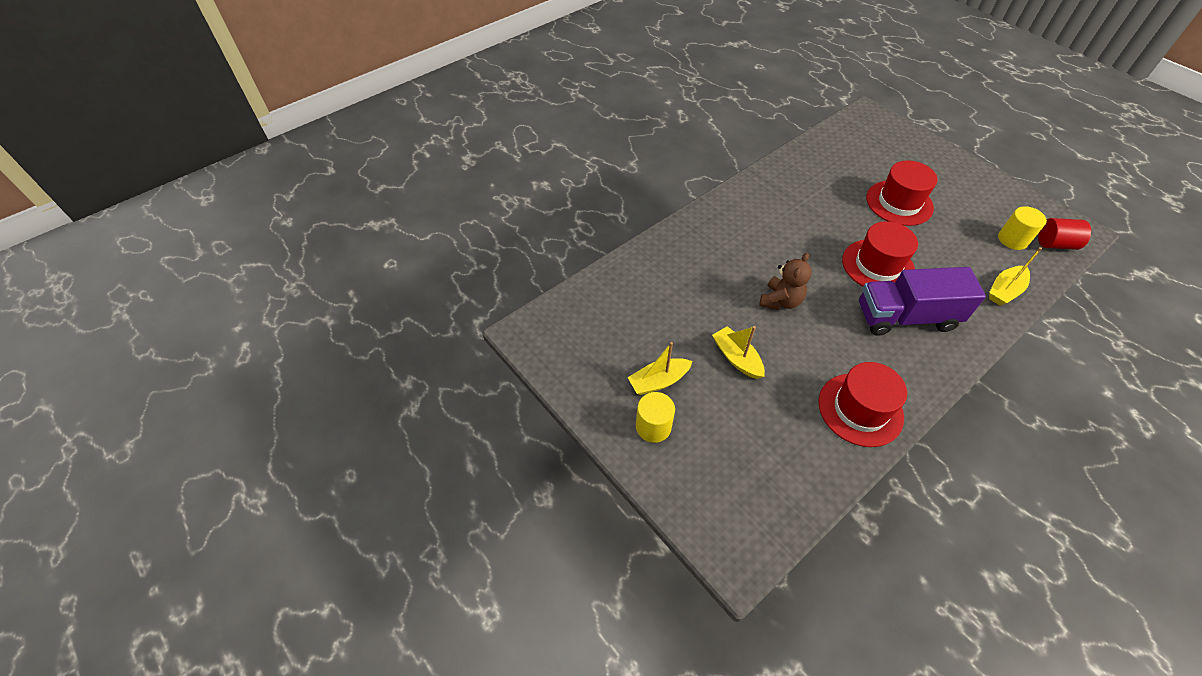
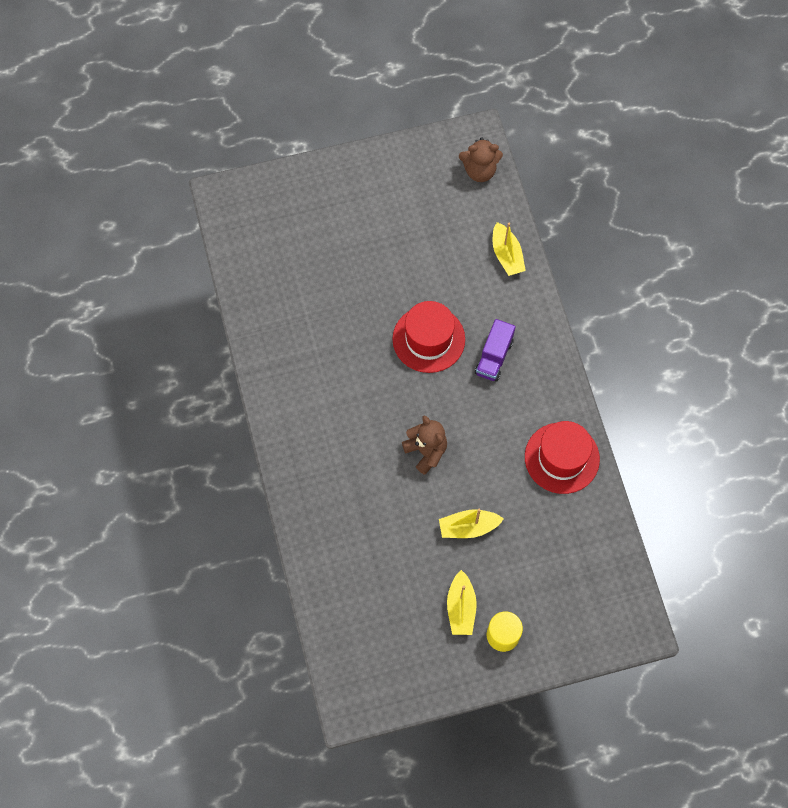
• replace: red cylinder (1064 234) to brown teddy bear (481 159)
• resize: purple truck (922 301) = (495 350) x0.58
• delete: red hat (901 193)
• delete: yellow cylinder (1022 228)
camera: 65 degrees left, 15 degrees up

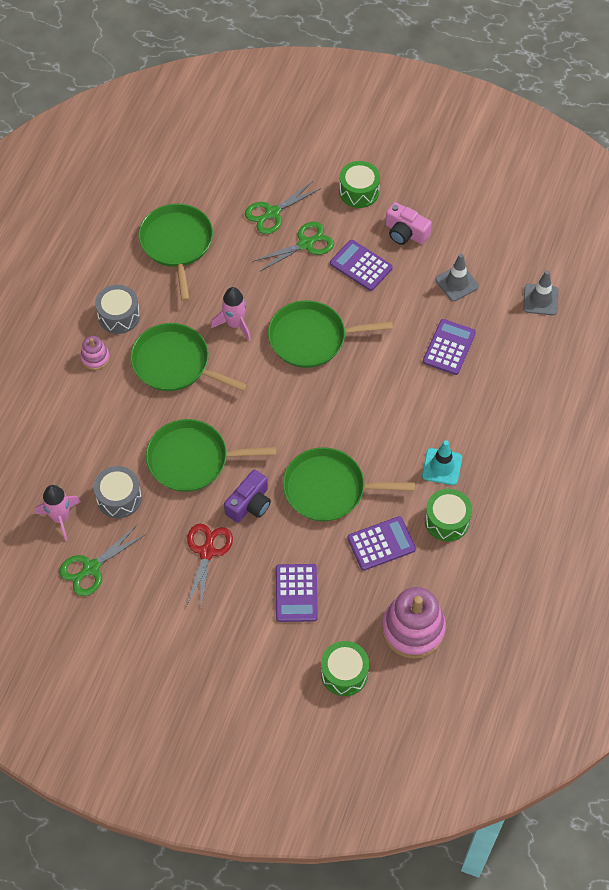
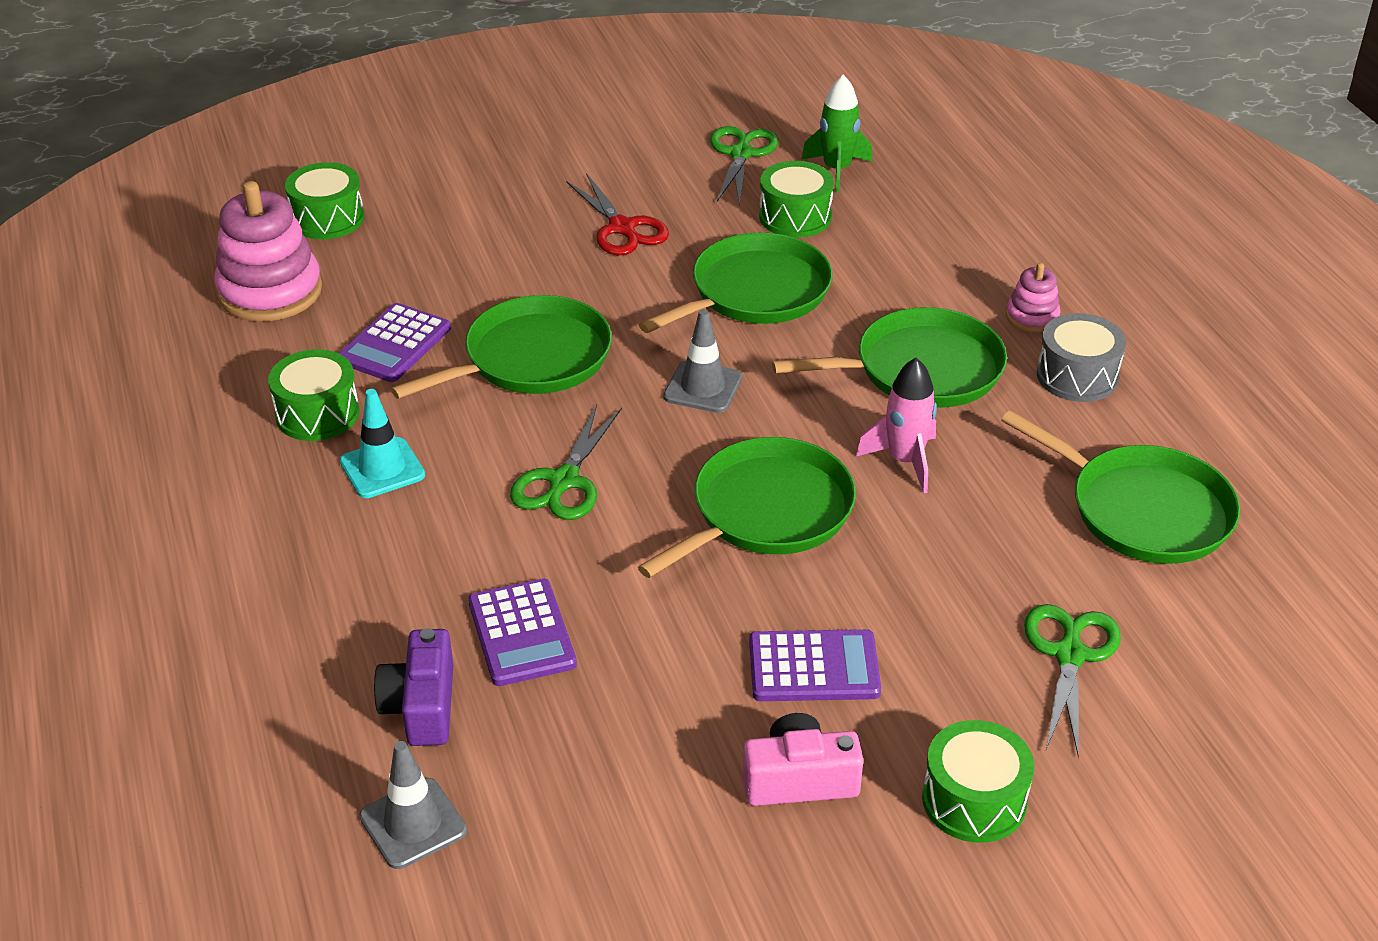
• move: purple camera (247 496) to (413 687)
• move: green scissors (293 246) to (566 462)
• move: grey traffic cone (457 277) to (703 361)
• recolor: grey drum (118 492) to green drum (796 199)
• recolor: pink rocket (58 513) to green rocket (836 134)
• delete: purple calculator (297 593)
camera: 140 degrees right, 20 degrees down

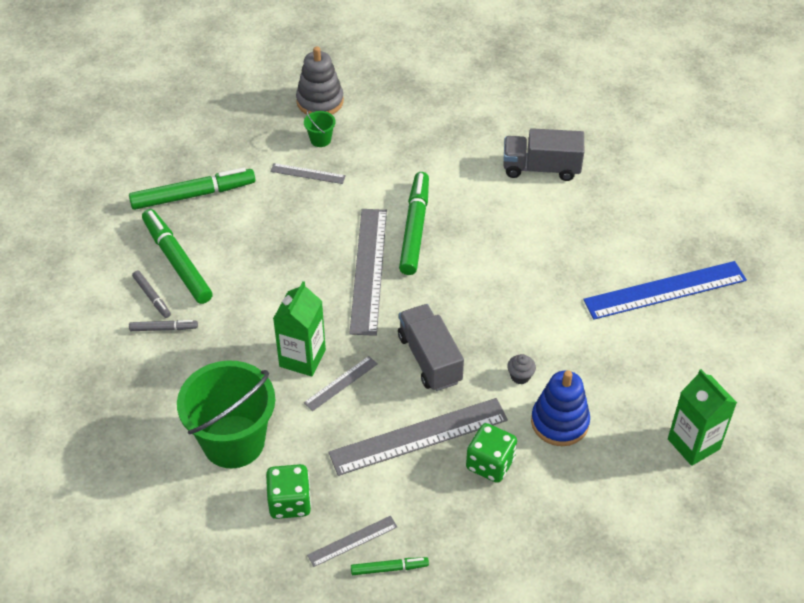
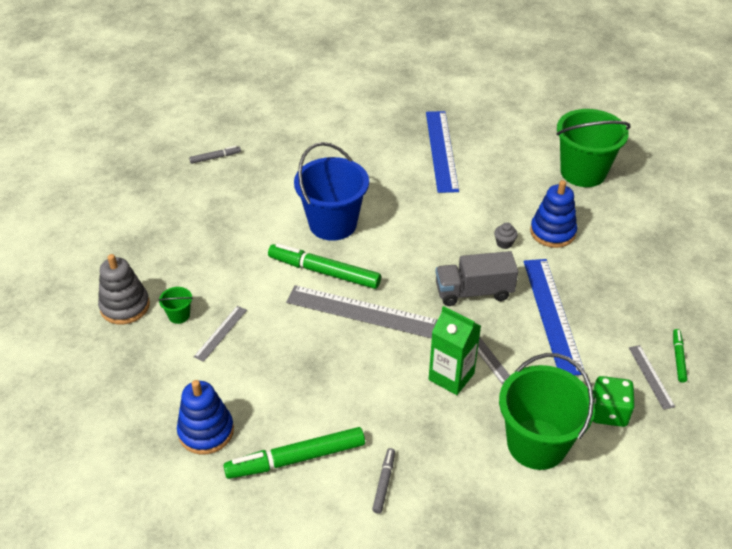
• replace: green marker (192 189) to blue stacking toy (205 417)
• move: grey marker (151 294) to (215 155)
• insert: blue bucket (331 191)
• recolor: grey ruler (418 437) to blue ruler (554 317)
• replace: green carton (702 417) to green bucket (593 148)
• delete: green dice (491 453)
• delete: grey truck (543 154)
camera: 75 degrees left, 5 degrees down

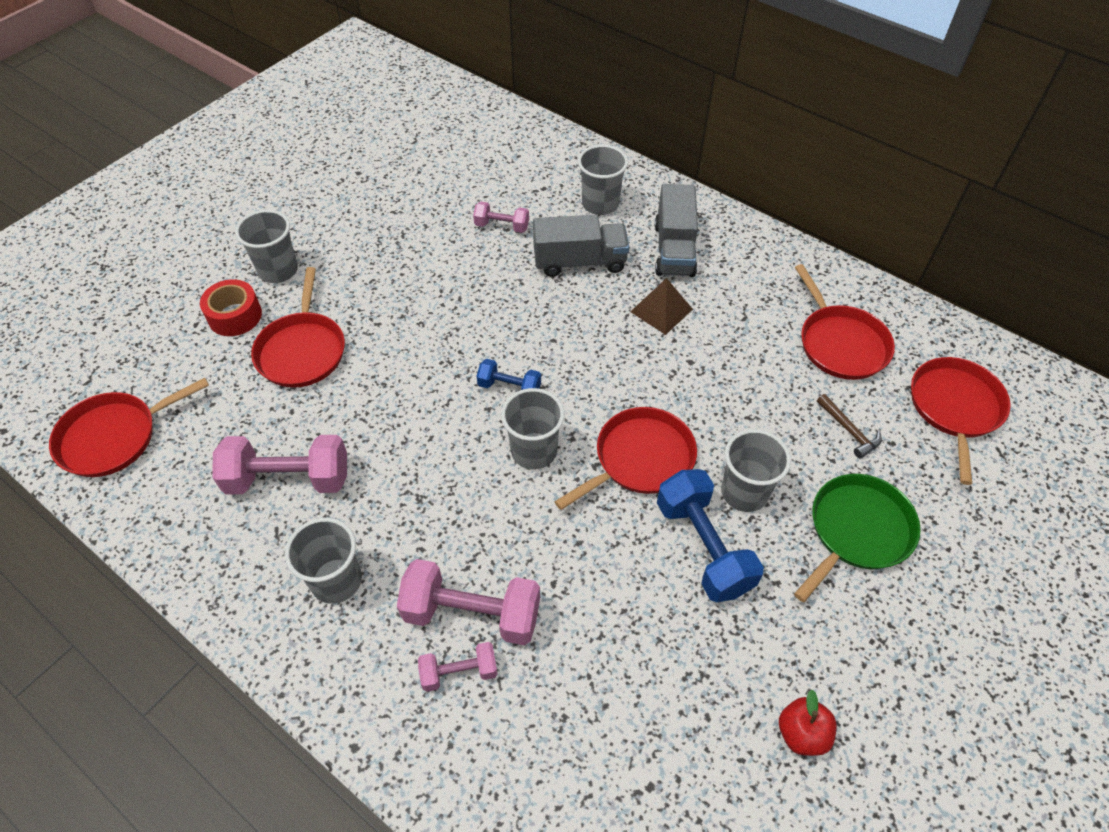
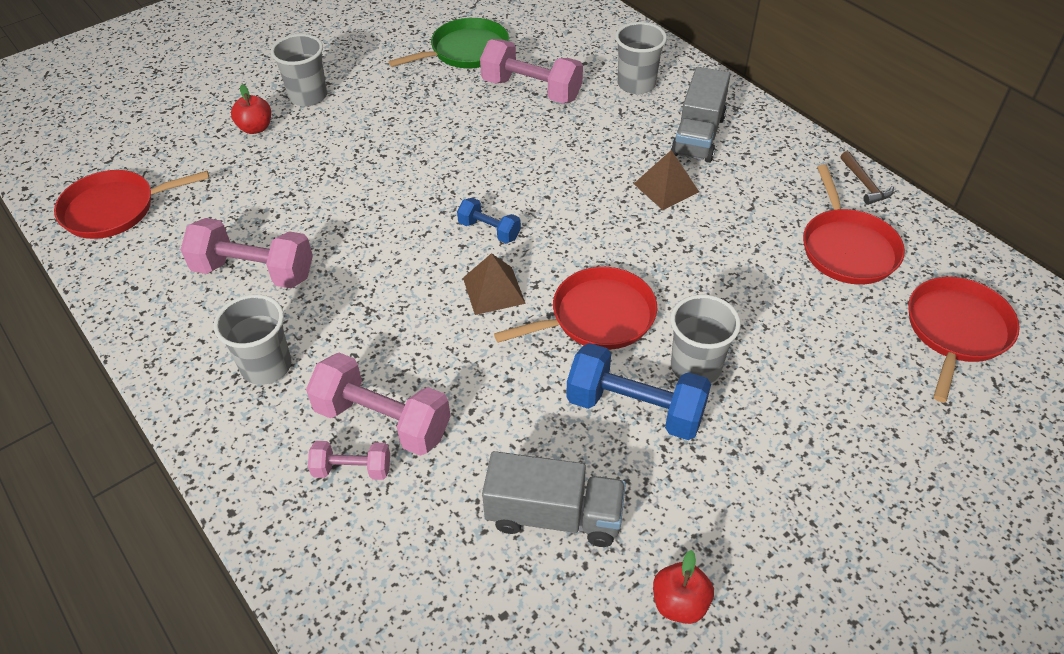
• replace: red tape (231 307) to red apple (251 109)
• move: green pan (857 538) to (448 43)
• replace: grey cup (532 428) to brown pyramid (494 284)
• resize: pink dumbbell (501 217) = (531 71) x1.83
• move: grey truck (581 246) to (554 499)
• rotate: blue dumbbell (710 535) = (638 391) 60 degrees counterclockwise
• move: brown hammer (849 426) to (867 178)
• delete: red pan (298 327)
camera: 15 degrees right, 5 degrees down

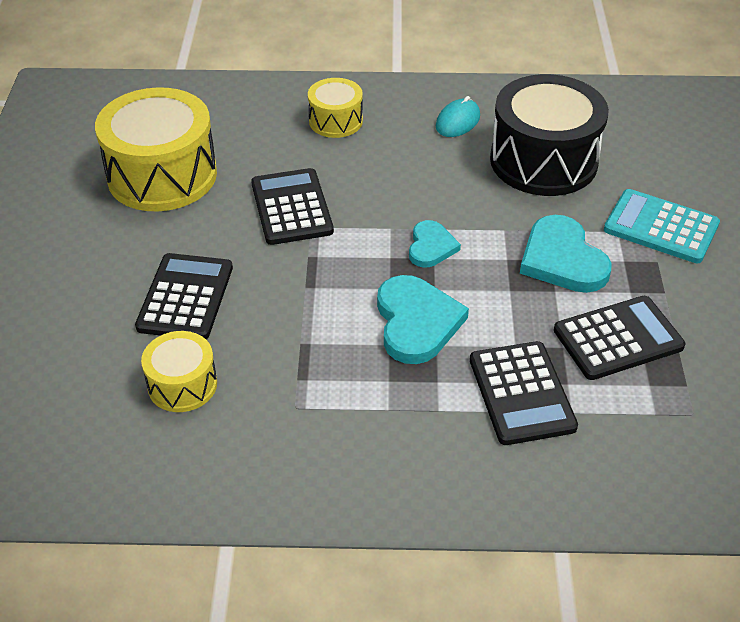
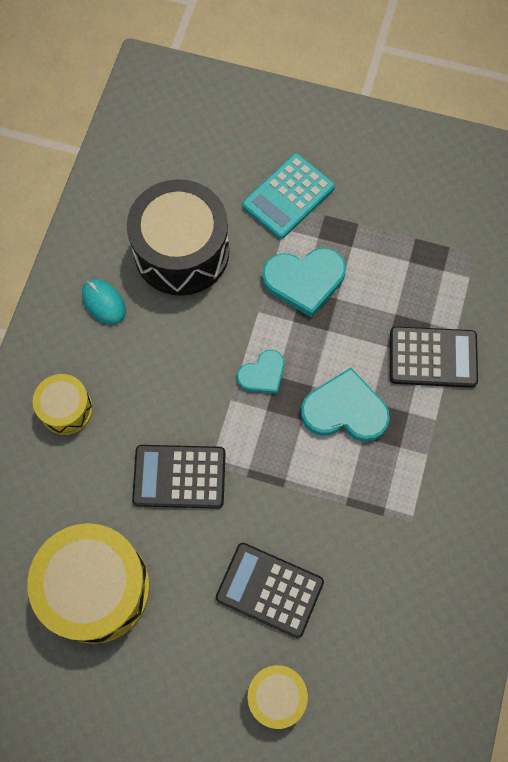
• rotate: turquoise heart (435 243) = (260 372) 120 degrees clockwise
• move: yellow drum (179 371) to (278 697)
• delete: black calculator (619 338)
camera: 75 degrees left, 25 degrees up

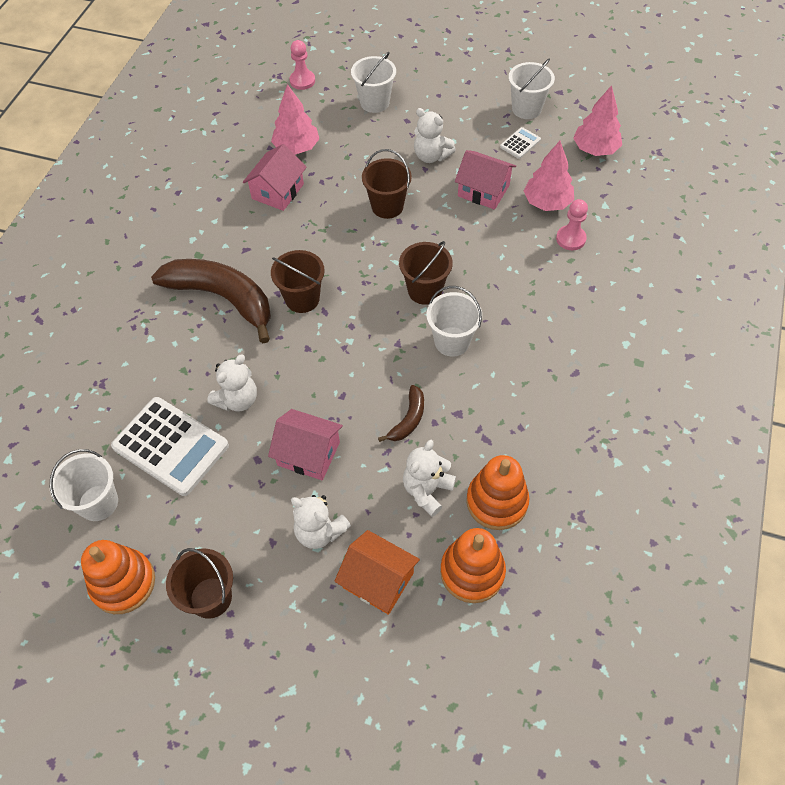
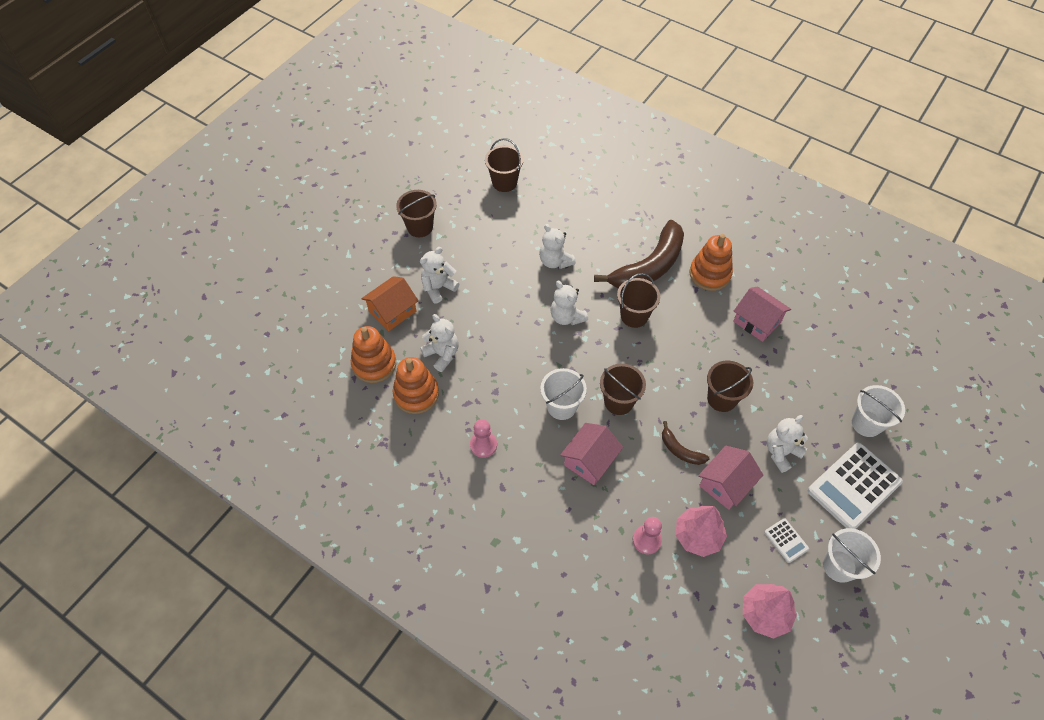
• move: pink pawn (302 65) to (483 438)
• recolor: white bucket (84 485) to brown bucket (504 165)
• insert: white teddy bear (569 303)
• move: pink house (305 444) to (591 454)
• move: brown banana (401 413) to (686 443)
• move: orange stacking toy (118 577) to (711 262)
• move: white calculator (170 446) to (855 486)
• delete: pink tree (295 119)
camera: 105 degrees right, 0 degrees up

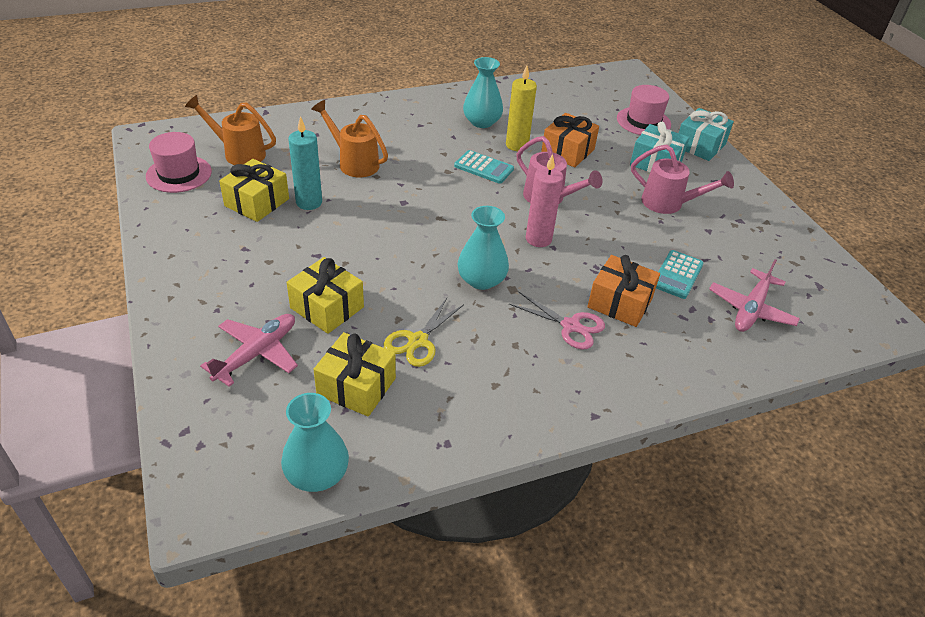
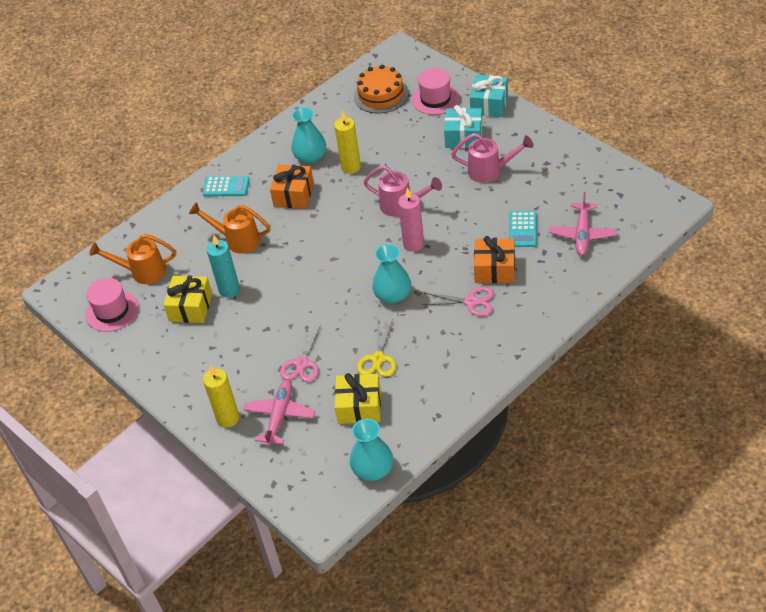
• move: turquoise calculator (484 167) to (226 186)
• insert: yellow candle (221 397)
• move: orange gift (570 140) to (292 186)
• replace: yellow gift (325 295) to pink scissors (300 353)
• insert: orange cake (381 89)
camera: 15 degrees left, 5 degrees up

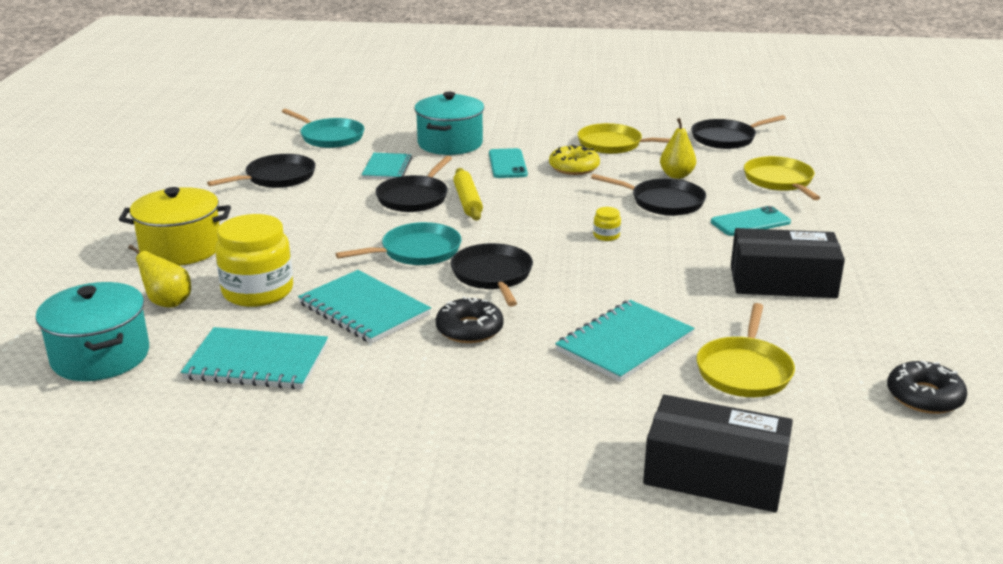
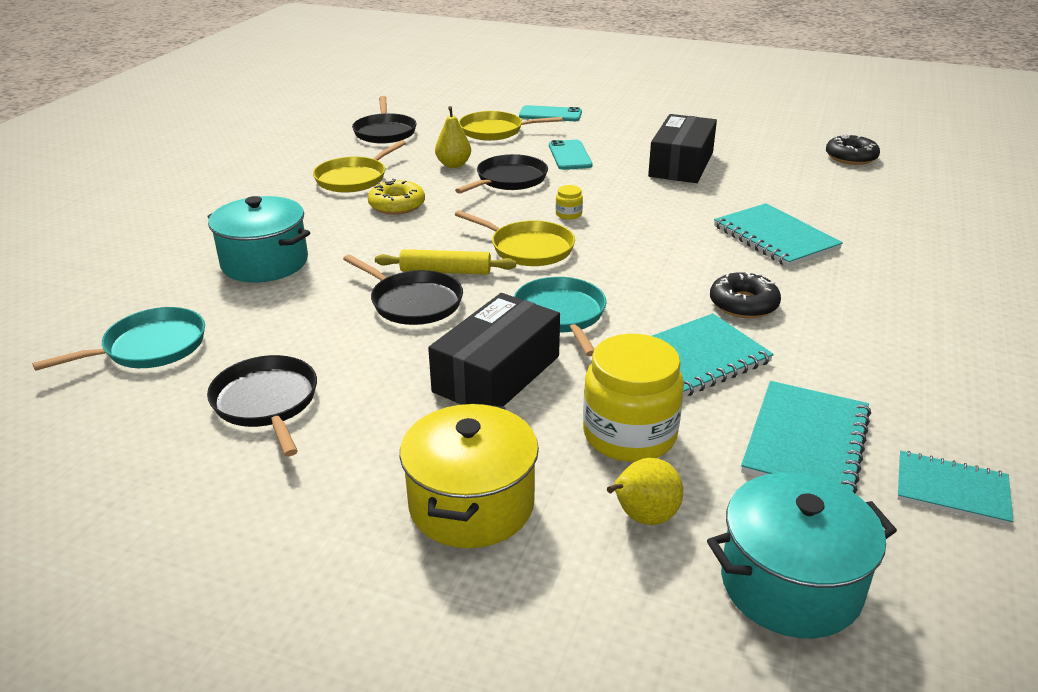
• move: black box (718 453) to (494 350)
• move: yellow pan (745 350) to (515 238)
• move: turquoise phone (508 163) to (550 113)
• move: turquoise notebook (386 166) to (955 488)
• delete: black pan (492 274)
camera: 75 degrees left, 5 degrees up

